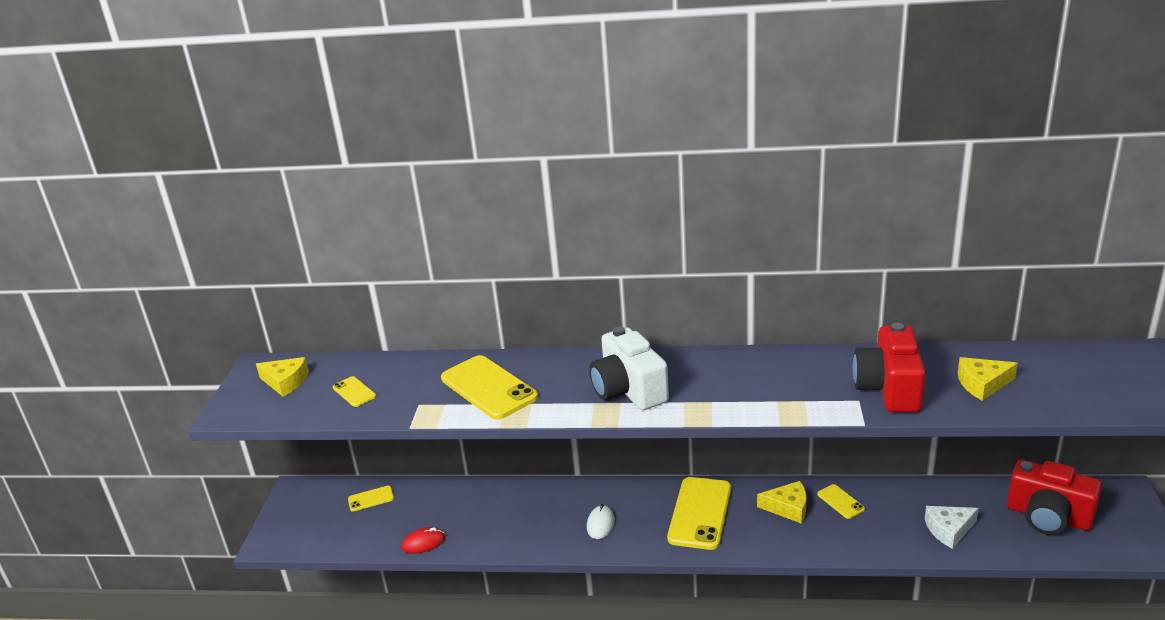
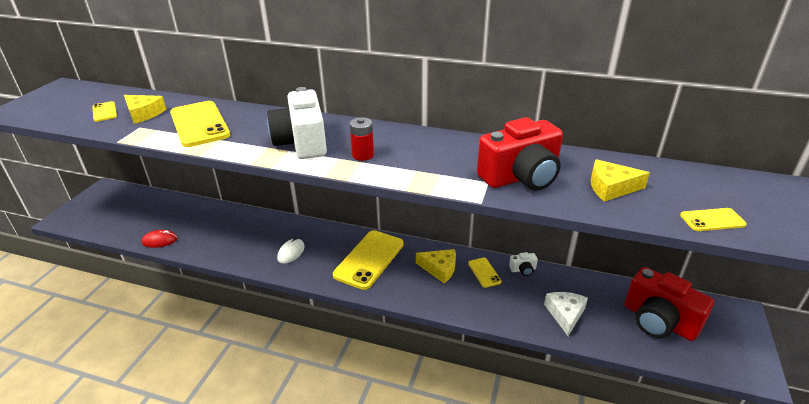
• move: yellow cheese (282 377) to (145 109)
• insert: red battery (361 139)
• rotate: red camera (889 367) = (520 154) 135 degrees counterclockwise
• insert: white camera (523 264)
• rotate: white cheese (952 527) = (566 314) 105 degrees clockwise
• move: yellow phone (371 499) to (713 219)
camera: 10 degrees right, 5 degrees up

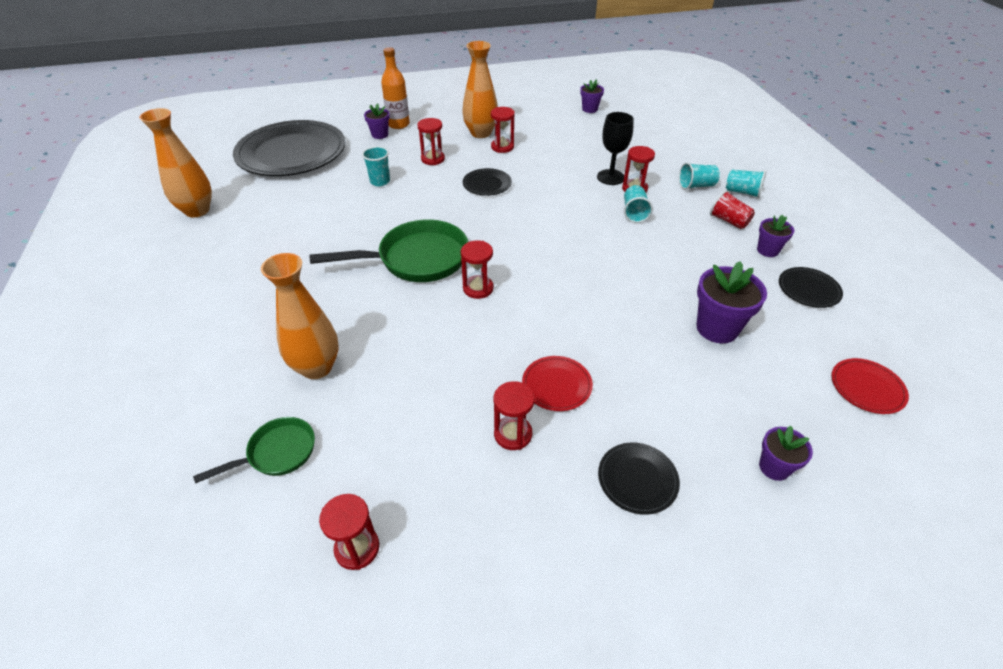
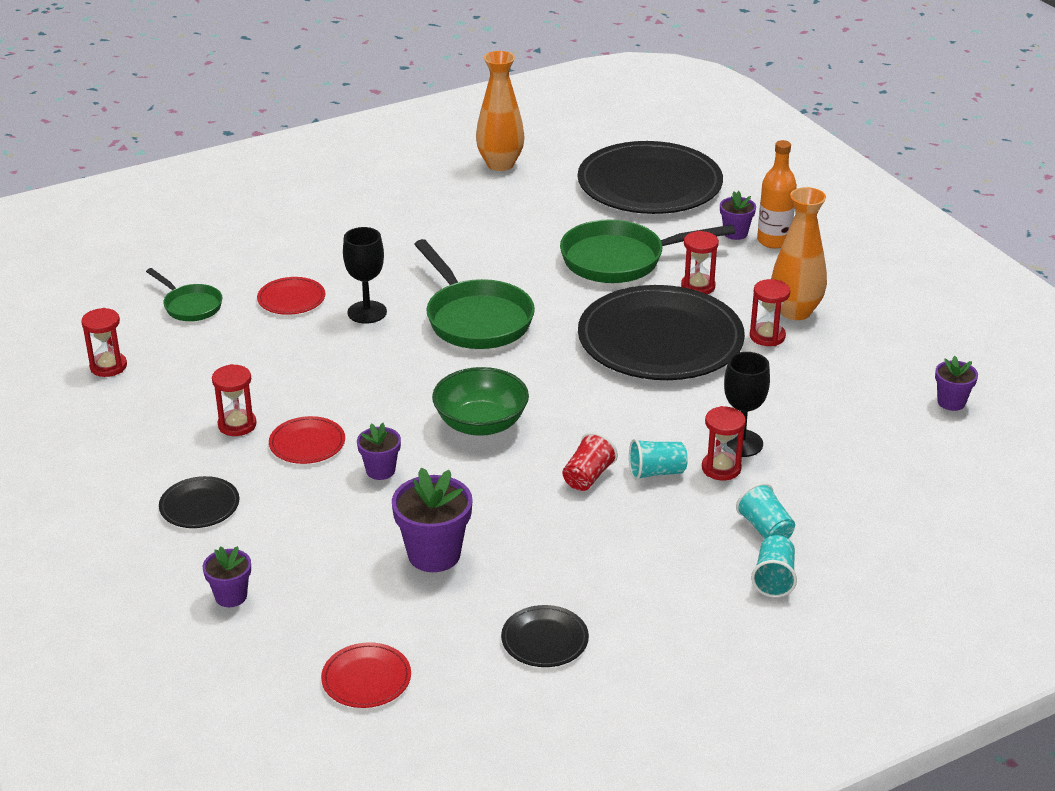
• replace: orange vase (300 316) to red plate (291 296)
• insert: black goblet (365 275)
• move: purple flower pot (775 236) to (379 451)
• insert: green bowl (480 401)
• replace: turquoise cup (376 166) to green pan (647 251)
• move: red cup (732 209) to (590 461)
• resize: black plate (487 182) = (661 332) x2.36
• delete: red hourglass (477 269)
camera: 75 degrees right, 10 degrees down

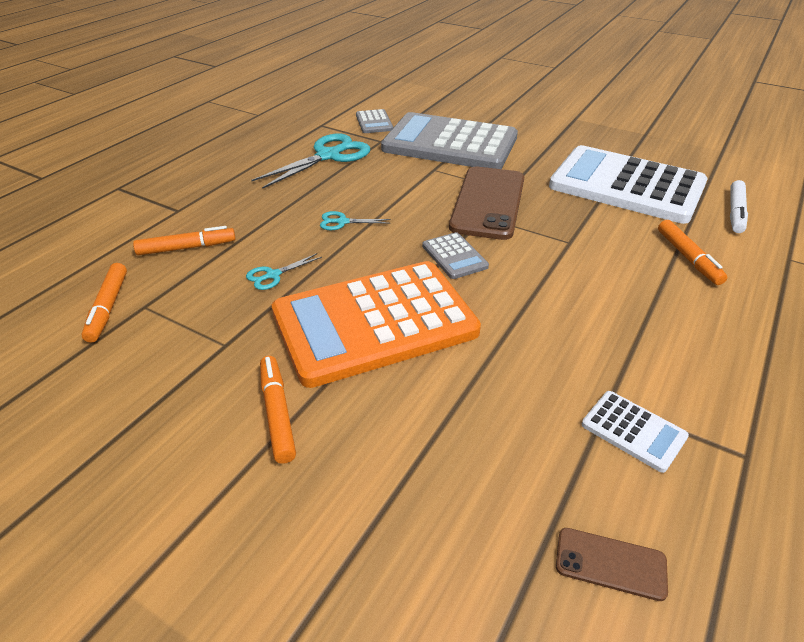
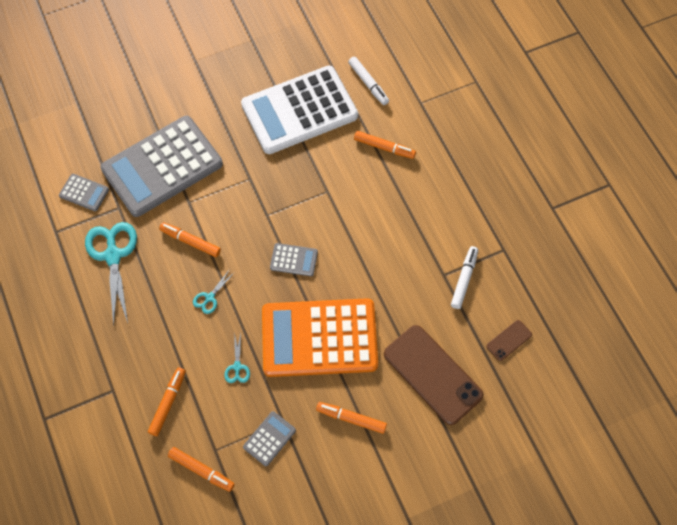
• insert: orange marker (190 239)
• insert: grey calculator (269 438)
• rotate: orange calculator (376 324) = (320 337) 75 degrees clockwise
• move: brown phone (486 203) to (434 375)
• replace: white calculator (635 432) to white marker (464 277)
camera: 55 degrees left, 25 degrees up

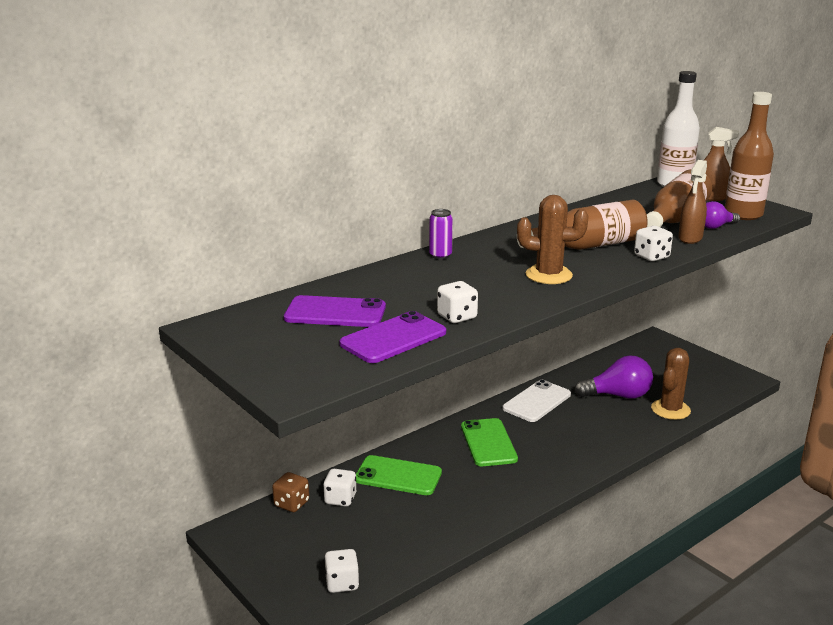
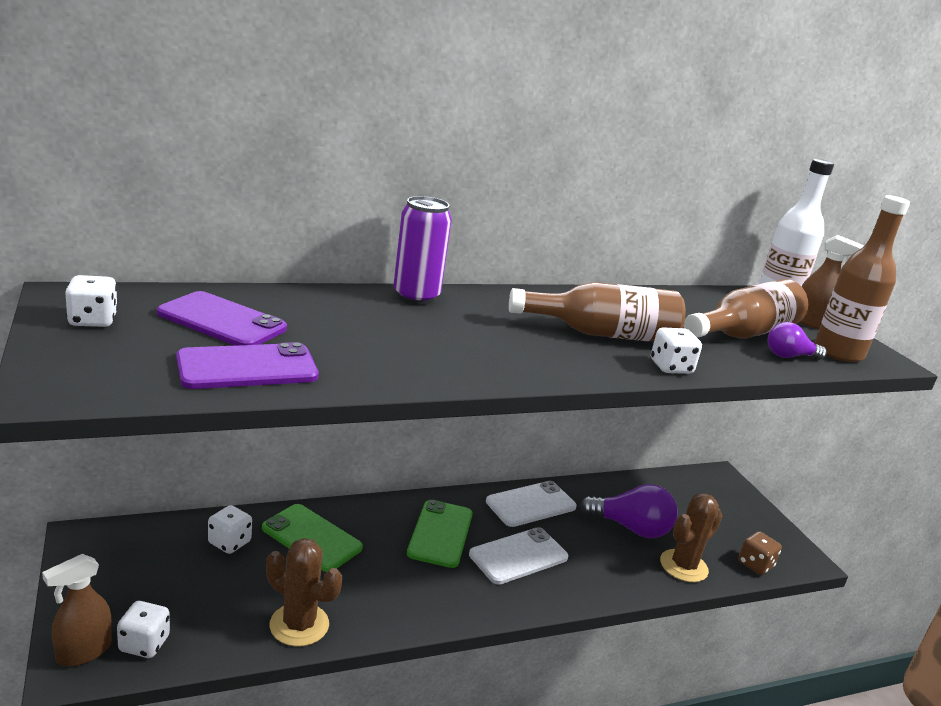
• move: brown spray bottle (692 202) to (77 610)
• move: white dice (457 302) to (91 301)
• move: brown cactus (552 239) to (304 592)
• resize: purple can (441 234) = (422 250) x1.72
• insert: white phone (518 555)
• move: brown dice (290 492) to (760 553)
camera: 15 degrees right, 0 degrees up

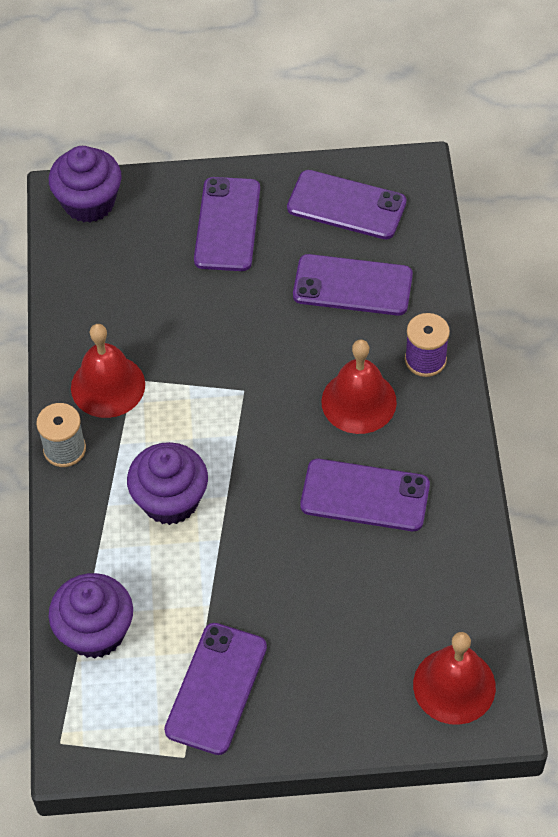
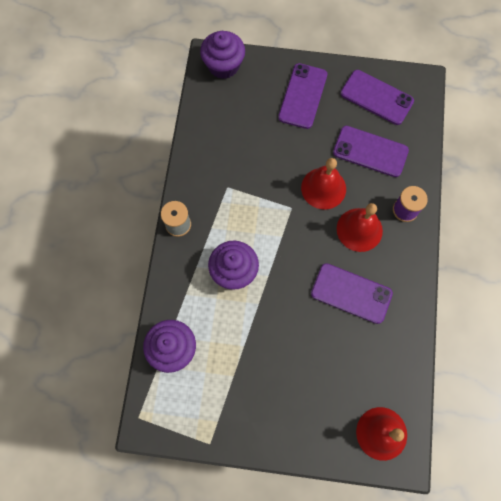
• move: red bell (108 371) to (323 183)
• delete: purple phone (215 689)
camera: 10 degrees right, 15 degrees up

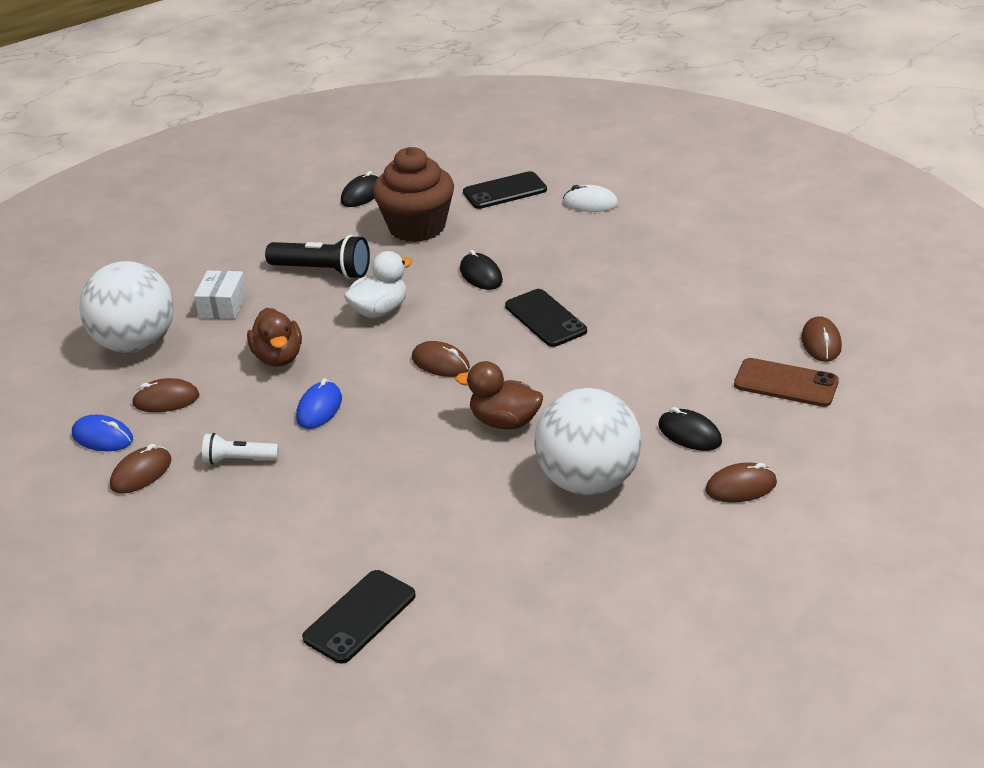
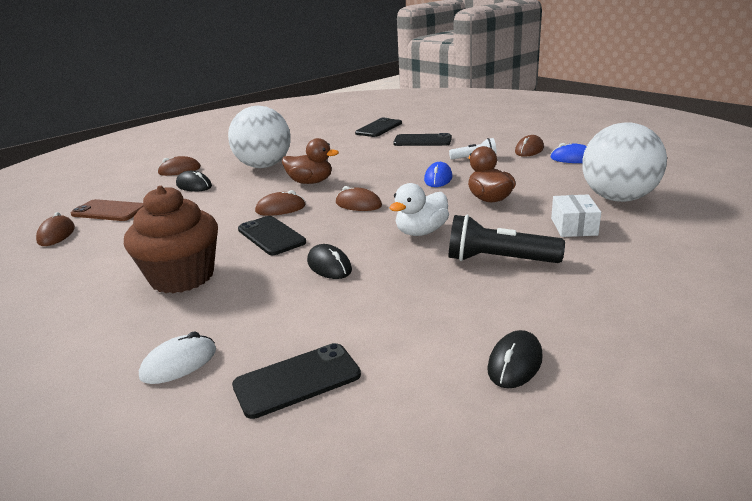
• move: brown cupcake (413 194) to (171 239)
• rotate: white mouse (590 198) = (177 357) 45 degrees counterclockwise
• move: brown mouse (166 395) to (280 203)
• insert: black phone (422 139)
camera: 175 degrees right, 10 degrees down

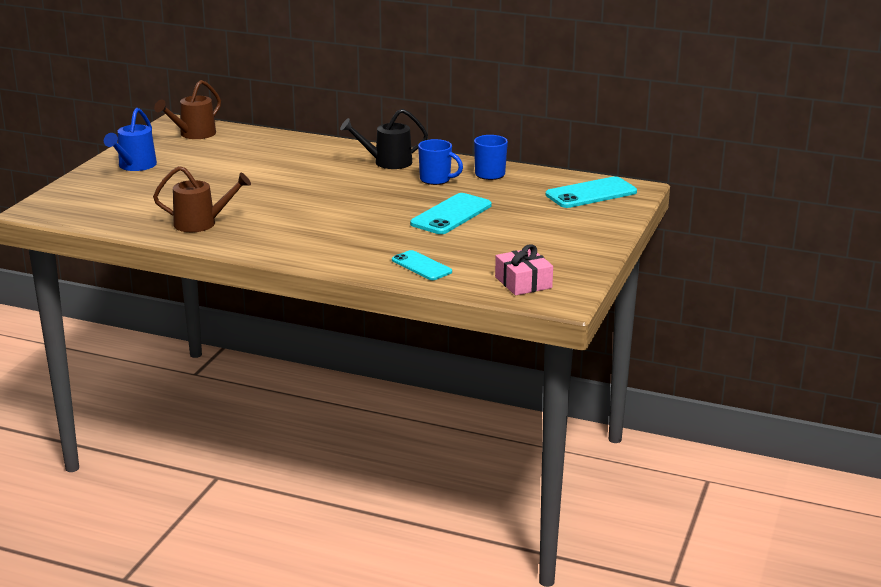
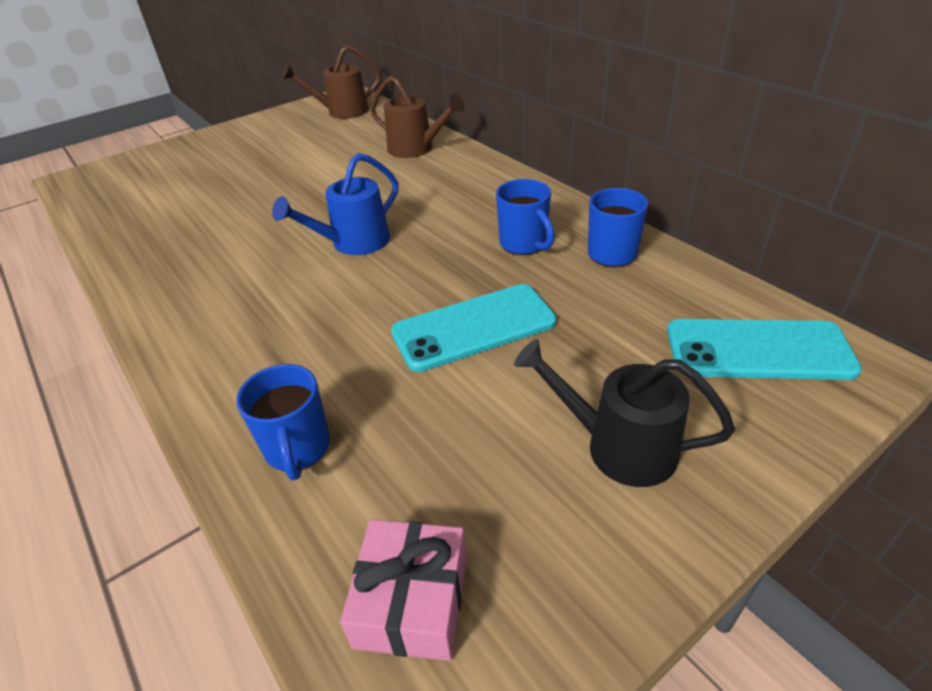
• replace: turquoise phone (422 265) to blue mug (283 422)
• move: blue watering can (130 139) to (335 204)
• move: brown watering can (202 199) to (417 117)
• move: black watering can (384 139) to (624 413)
camera: 35 degrees right, 15 degrees up

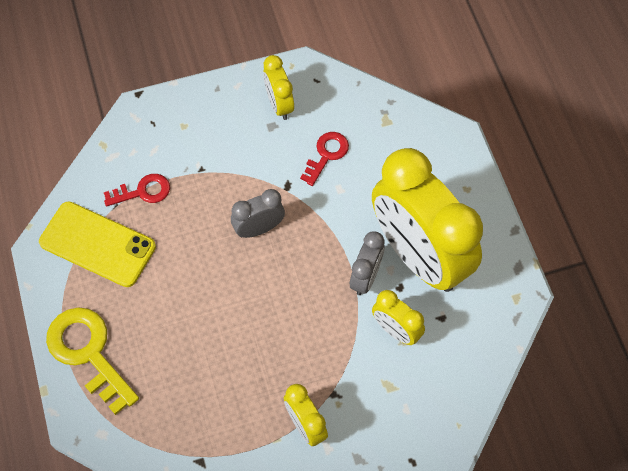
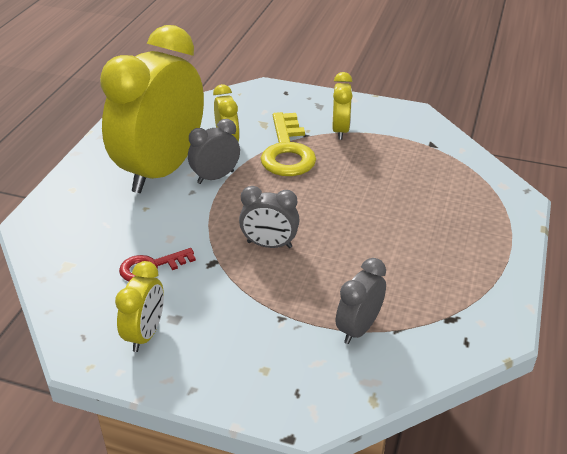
• rotate: yellow clock (427 220) = (152 109) 150 degrees counterclockwise
• move: yellow key (92 361) to (288 144)
• replace: red key (137 190) to grey clock (361 301)
• delete: yellow phone (97 244)
camera: 145 degrees left, 25 degrees down

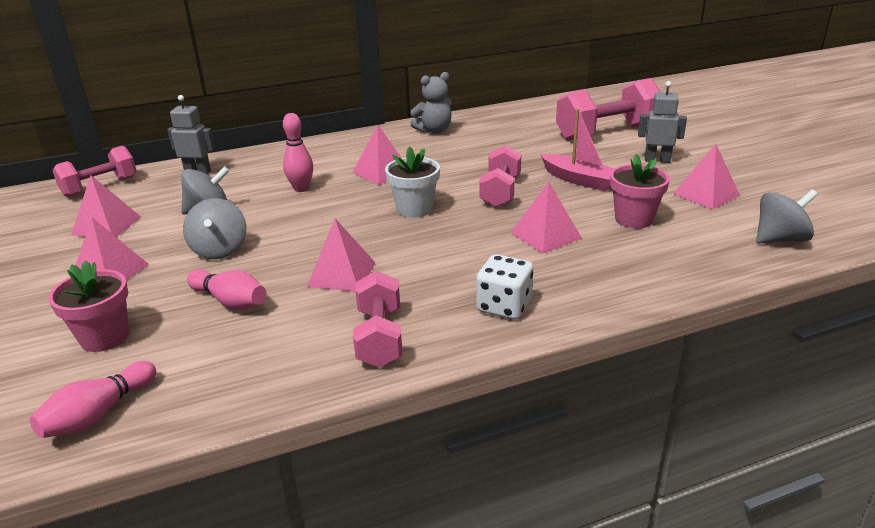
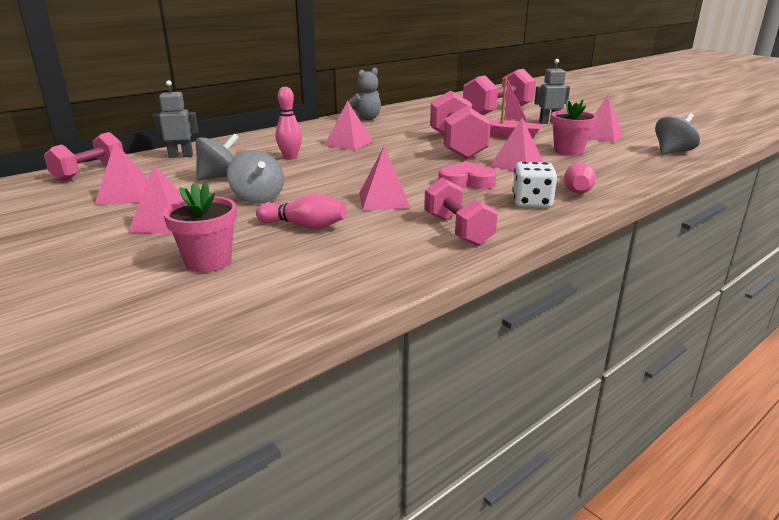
• resize: pink dumbbell (500 176) = (460 124) x1.57
• insert: pink heart (467 175)
• move: pink bowling pin (93 399) to (580 178)
• delete: white flower pot (412 182)
camera: 20 degrees left, 5 degrees down

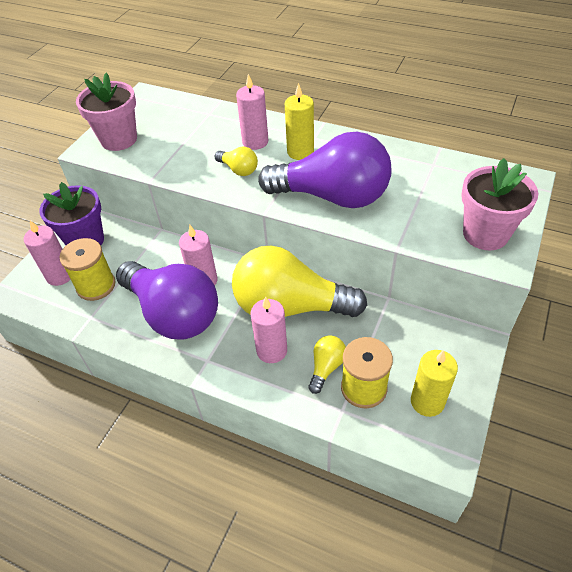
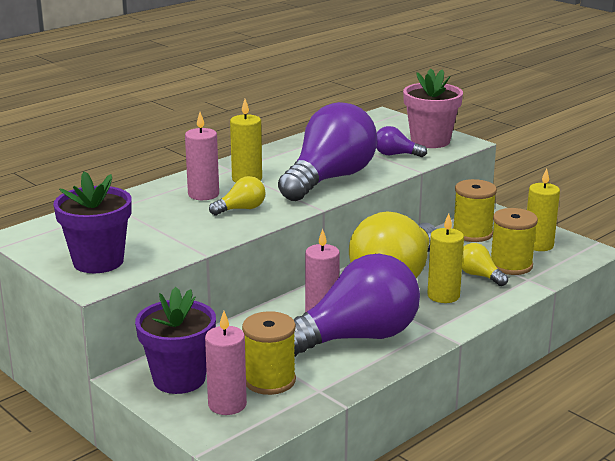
• recolor: pink flower pot (106 111) to purple flower pot (93 222)
• insert: purple light bulb (401 141)
• recolor: pink candle (269 329) to yellow candle (445 258)
• insert: yellow spool (475 210)
camera: 70 degrees left, 25 degrees down

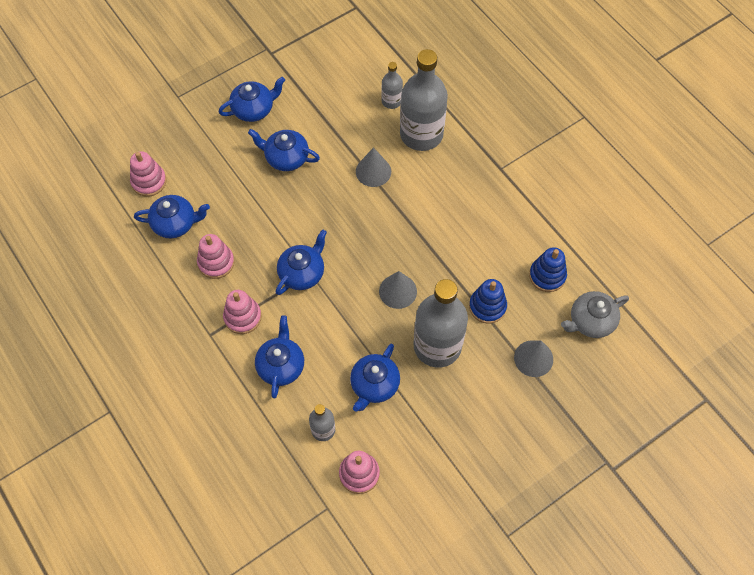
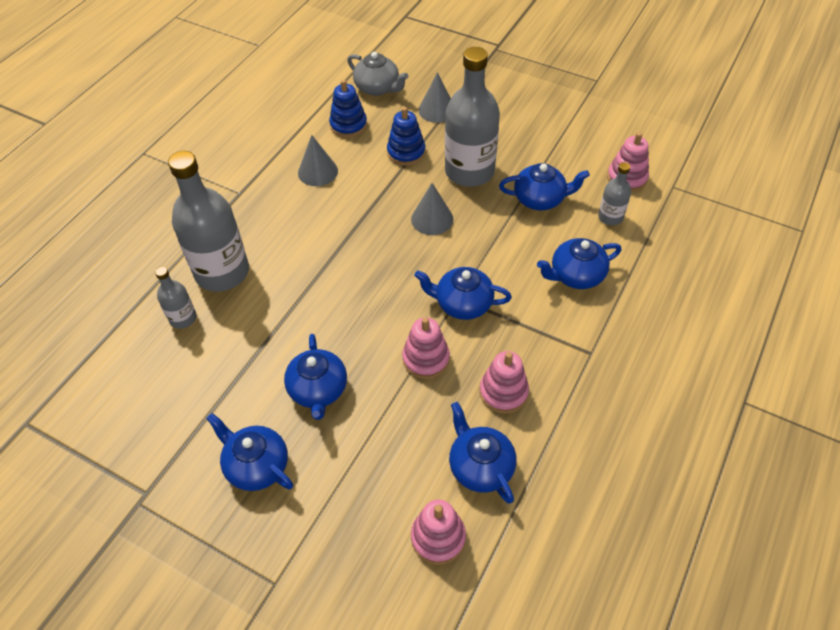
• move: grey cone (373 167) to (318 160)
• move: pink stacking toy (242 312) to (426 348)
camera: 115 degrees left, 10 degrees down

